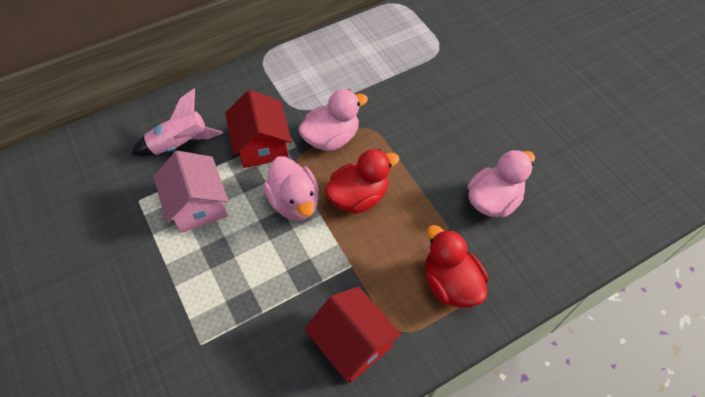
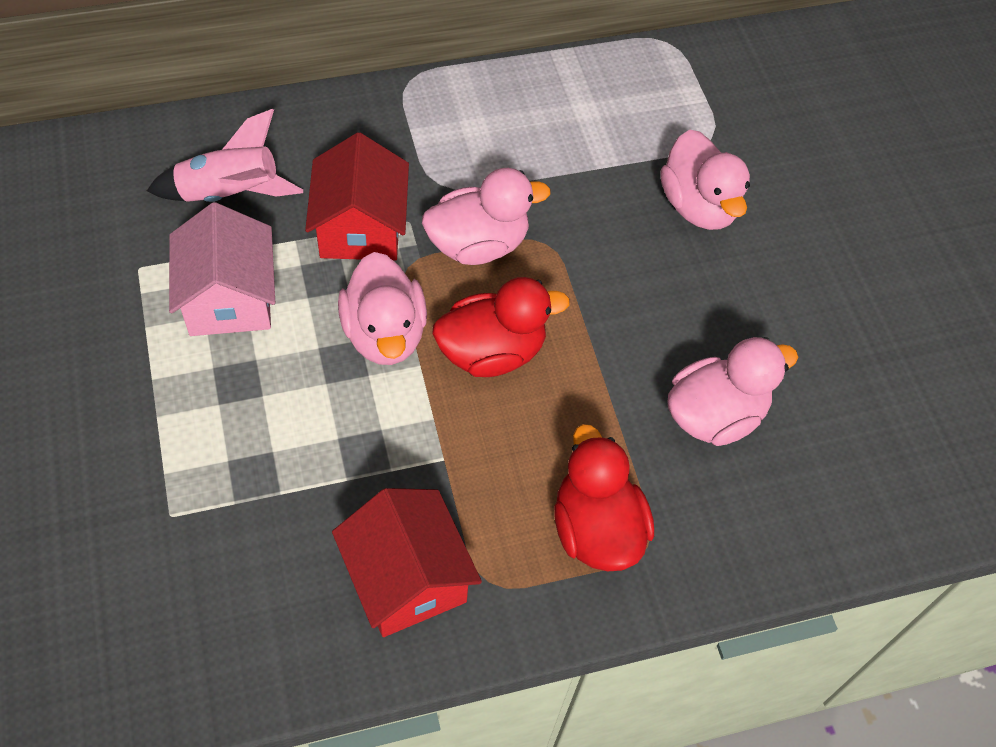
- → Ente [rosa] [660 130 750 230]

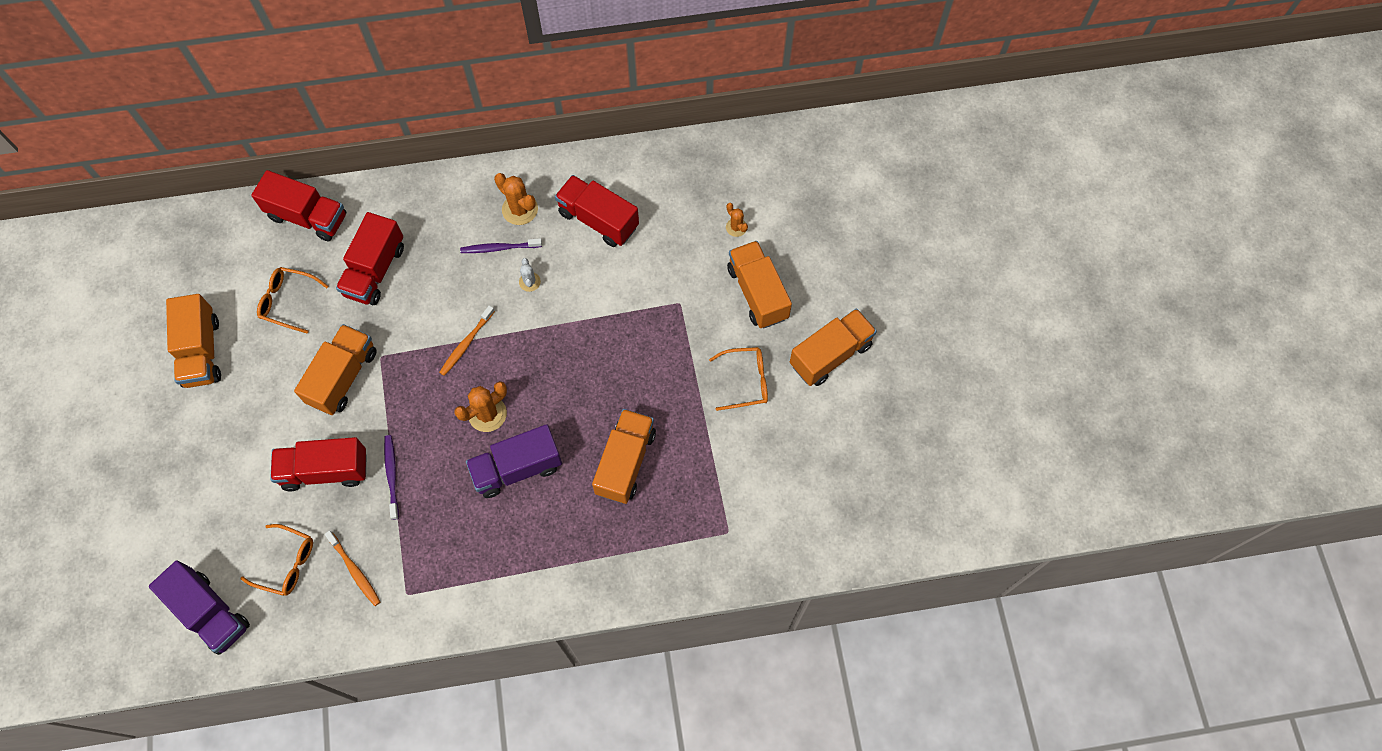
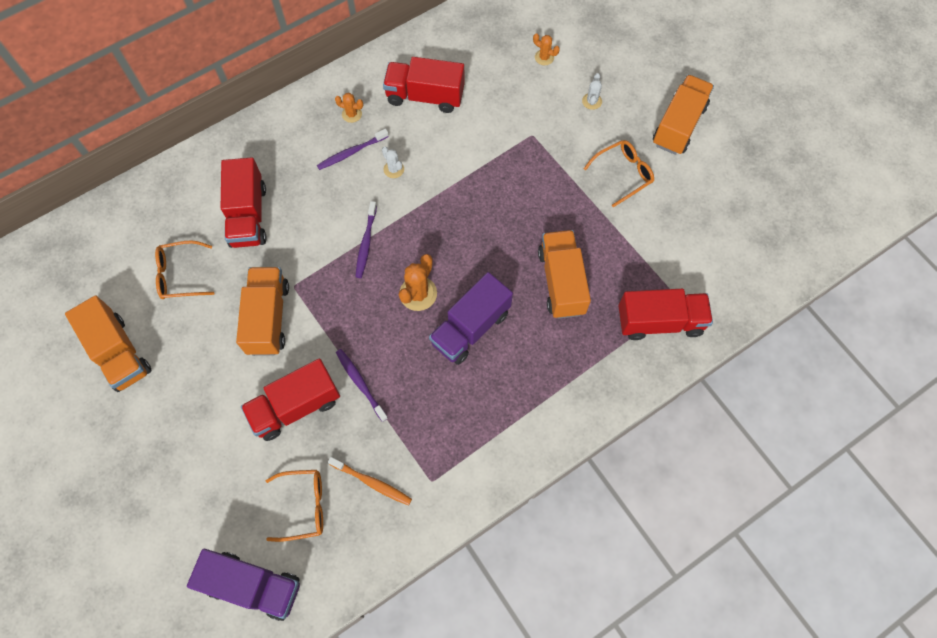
Lastwagen [rot] [251 170 346 241] → Lastwagen [rot] [618 289 713 340], move
Zahnbürste [orange] [439 305 495 376] → Zahnbürste [lila] [355 201 377 278]
Kaktus [orange] [494 173 538 225] → Kaktus [orange] [335 93 363 123], x0.59
Lastwagen [orange] [727 241 792 328] → Kaktus [weiß] [582 73 602 110]

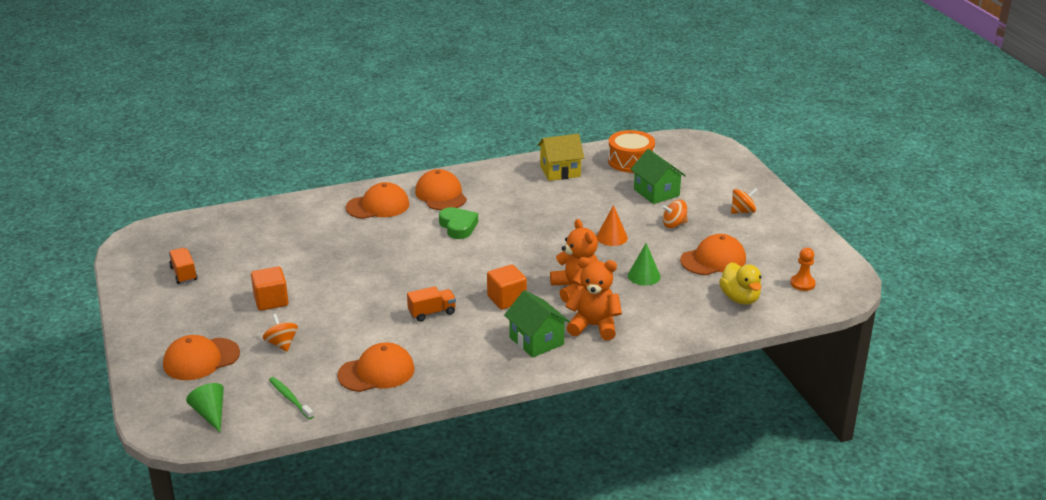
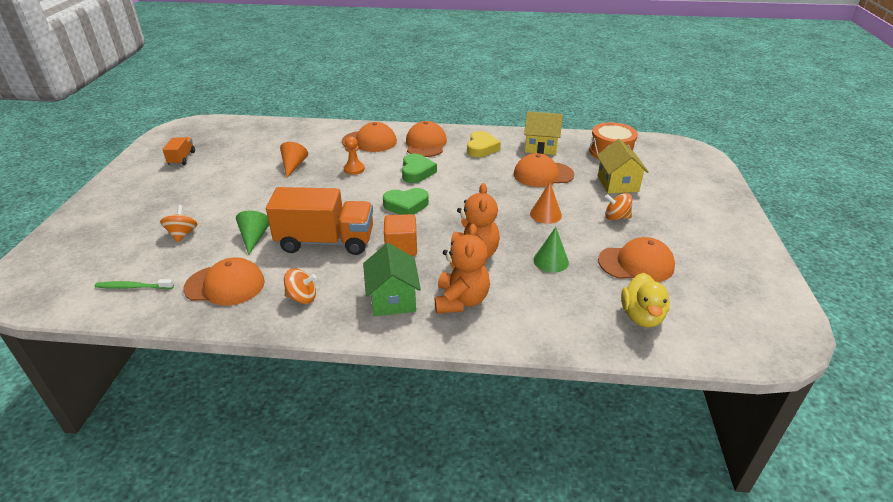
Kappe [orange] [163 335 240 380] → Kappe [orange] [514 153 574 187], move
Kegel [grün] [186 383 224 432] → Kegel [grün] [236 211 269 255], move
Kubus [orange] [251 267 288 311] → -
Zahnbürste [grün] [269 377 314 419] → Zahnbürste [grün] [95 279 174 289], 75 degrees counterclockwise
Lastwagen [orange] [407 286 456 322] → Lastwagen [orange] [266 187 373 255], x2.10
Teddybär [orange] [565 257 622 340] → Teddybär [orange] [435 224 490 314], 60 degrees clockwise
Haus [grün] [630 149 686 204] → Haus [gelb] [597 139 649 193]
Kreisel [orange] [731 188 758 214] → Kreisel [orange] [284 268 316 304], move
Bauer [orange] [790 248 816 291] → Bauer [orange] [344 136 365 175], move
- → Kegel [orange] [280 142 308 178]
- → Herz [grün] [383 188 429 215]
- → Herz [gelb] [467 131 501 157]

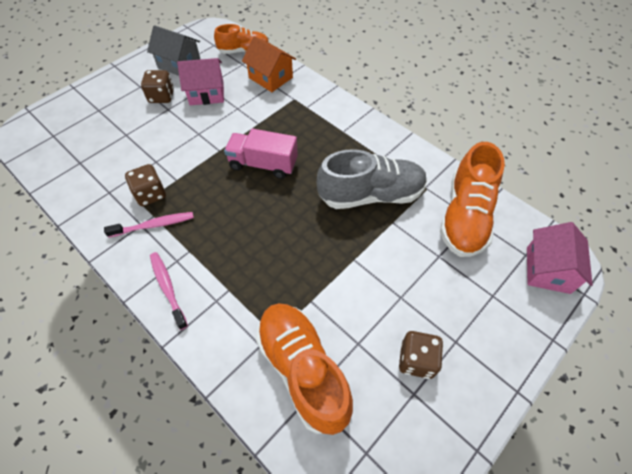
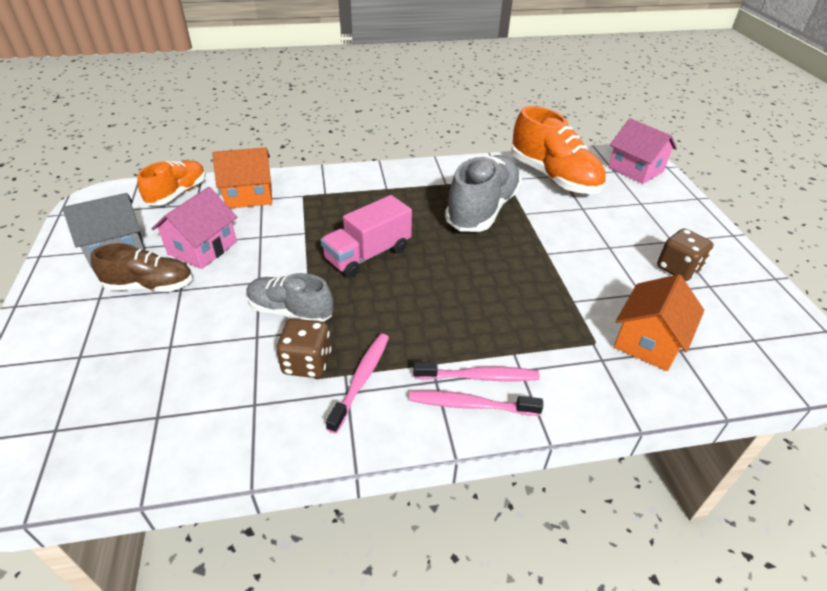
Spielwürfel [braun] [141 70 174 103] → Schuh [braun] [91 243 193 292]
Schuh [orange] [256 303 353 435] → Haus [orange] [614 274 704 371]
- → Schuh [grau] [247 273 333 322]
- → Zahnbürste [rosa] [413 362 540 381]

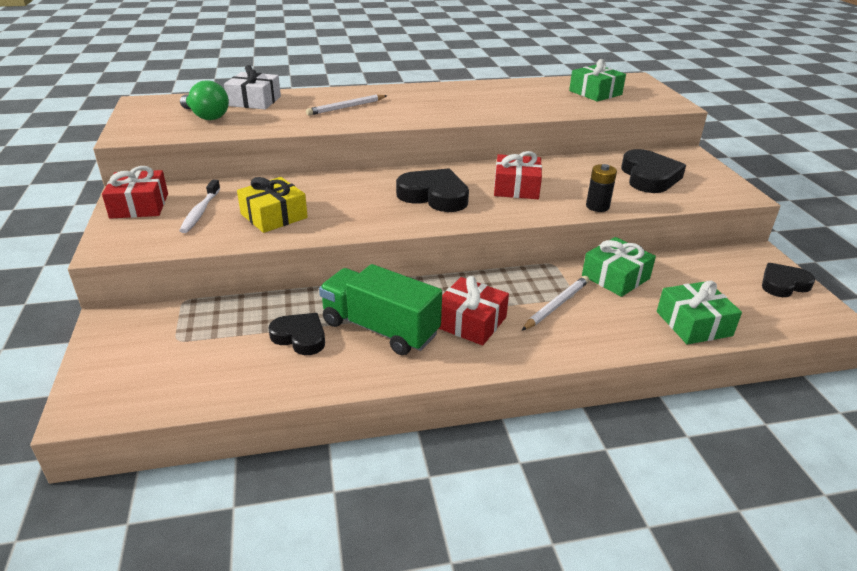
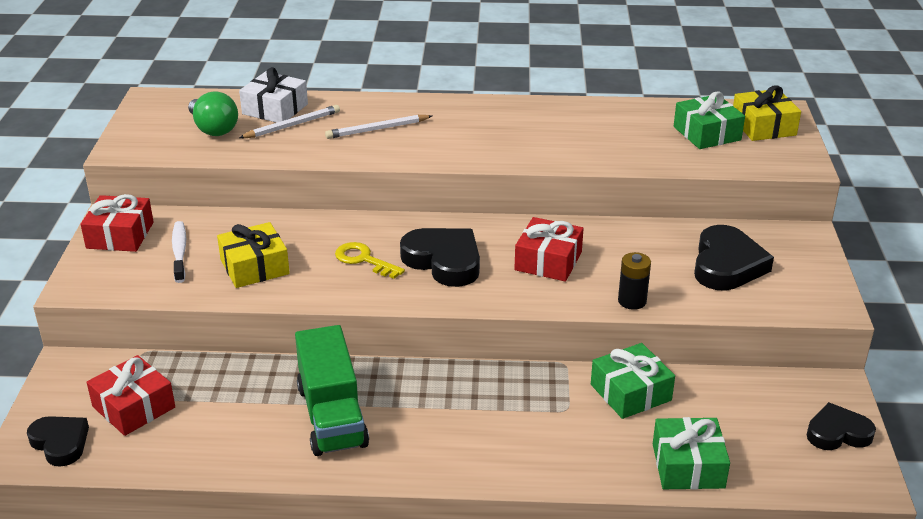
Zahnbürste [weiß] [179 180 221 233] → Zahnbürste [weiß] [172 221 186 283], 150 degrees clockwise
Herz [schwarz] [268 313 325 355] → Herz [schwarz] [27 416 89 467], move
Lastwagen [grün] [319 264 442 355] → Lastwagen [grün] [295 325 369 456], 150 degrees counterclockwise
Geschenk [rot] [438 276 509 345] → Geschenk [rot] [87 355 175 436], move
Bleistift [weiß] [521 276 589 331] → Bleistift [weiß] [239 105 340 138], move
- → Schlüssel [gelb] [335 242 405 279]
- → Geschenk [gelb] [733 86 801 141]

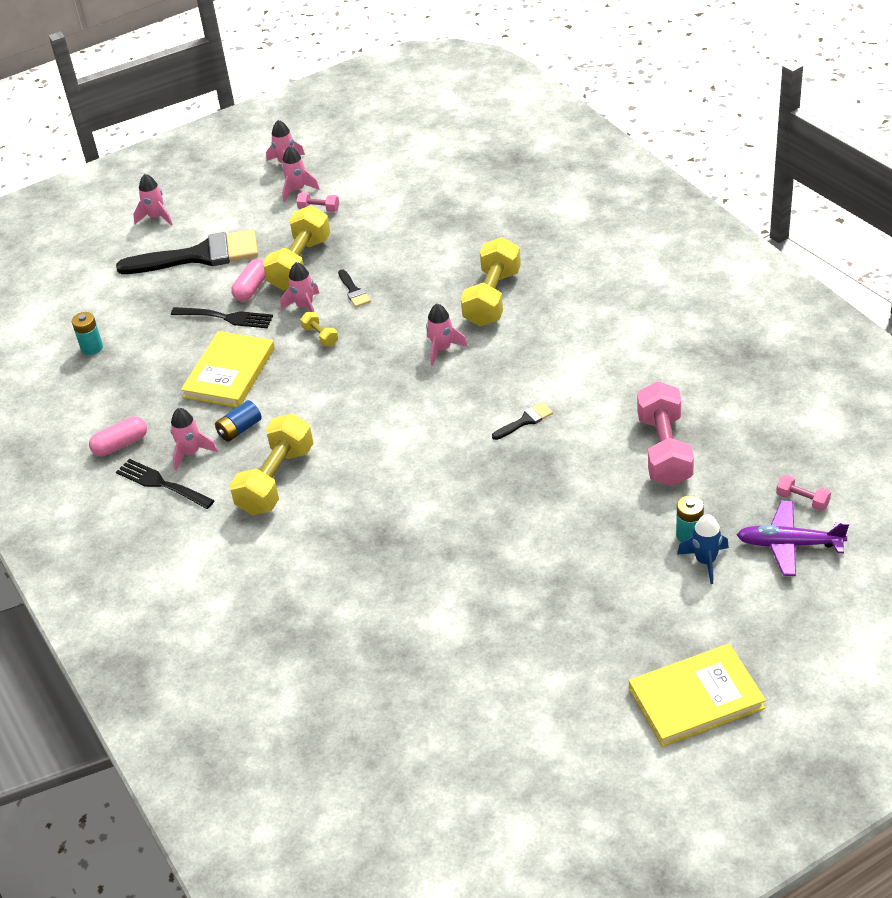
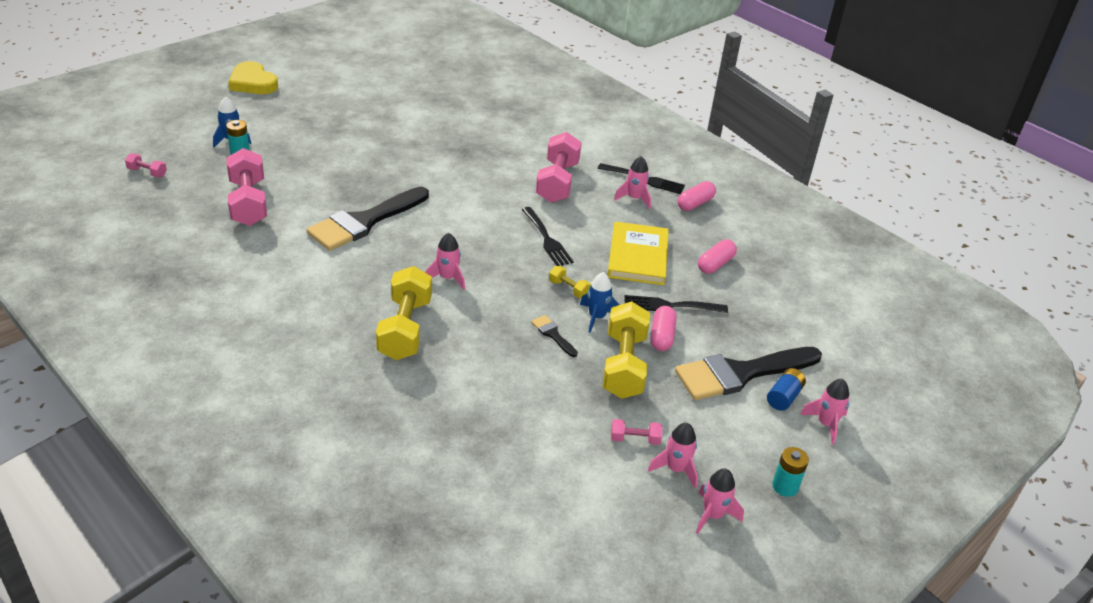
Batterie [türkis] [72 312 103 355] → Batterie [türkis] [772 447 809 497], move
Batterie [blau] [215 400 261 442] → Batterie [blau] [767 368 806 411], move
Hantel [gelb] [230 413 314 515] → Hantel [rosa] [536 132 582 203]
Rakete [rosa] [280 262 319 312] → Rakete [blau] [580 272 619 333]
Pinsel [schwarz] [492 402 553 440] → Pinsel [schwarz] [307 187 429 251], x2.40
Buch [gelb] [629 644 766 747] → Herz [gelb] [228 61 278 94]
Flugzeug [lila] [737 501 849 576] → -
- → Gabel [schwarz] [521 207 574 266]
- → Kapsel [rosa] [698 239 737 274]

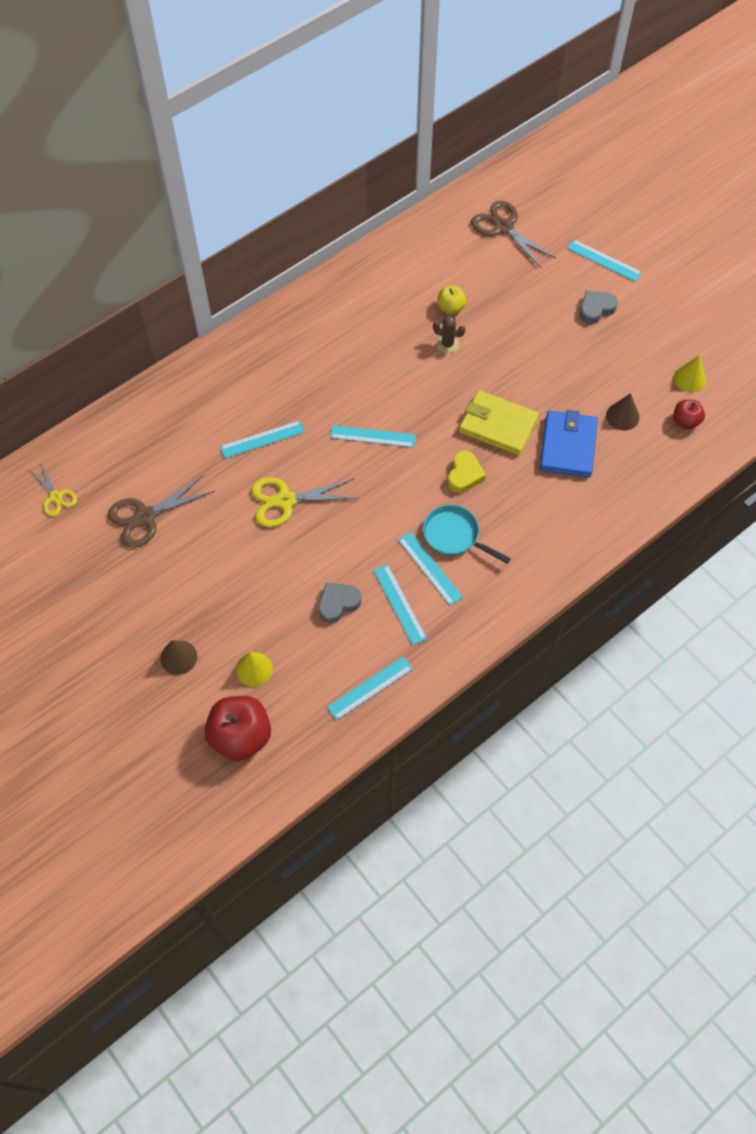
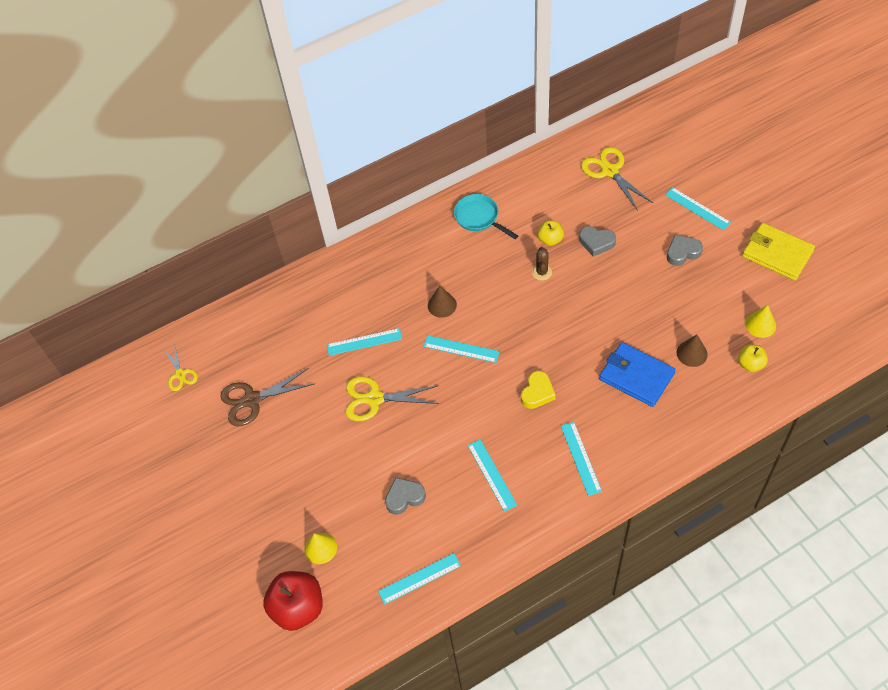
Kegel [braun] [160 640 197 675] → Kegel [braun] [428 286 457 318], move
Lineal [türkis] [373 564 427 645] → Lineal [türkis] [561 422 602 496], move
Pfanne [türkis] [423 505 511 564] → Pfanne [türkis] [454 194 518 239], move
Kaktus [braun] [433 316 465 353] → Kaktus [braun] [532 247 552 281], 60 degrees clockwise
Geldbörse [gelb] [459 390 539 455] → Geldbörse [gelb] [742 223 815 281], move
Schere [braun] [471 200 556 268] → Schere [gelb] [581 147 653 211]
Geldbörse [blau] [540 410 598 478] → Geldbörse [blau] [599 342 676 407], 75 degrees counterclockwise
Apfel [rot] [673 399 705 429] → Apfel [gelb] [738 345 768 372]
- → Herz [grau] [579 226 616 257]

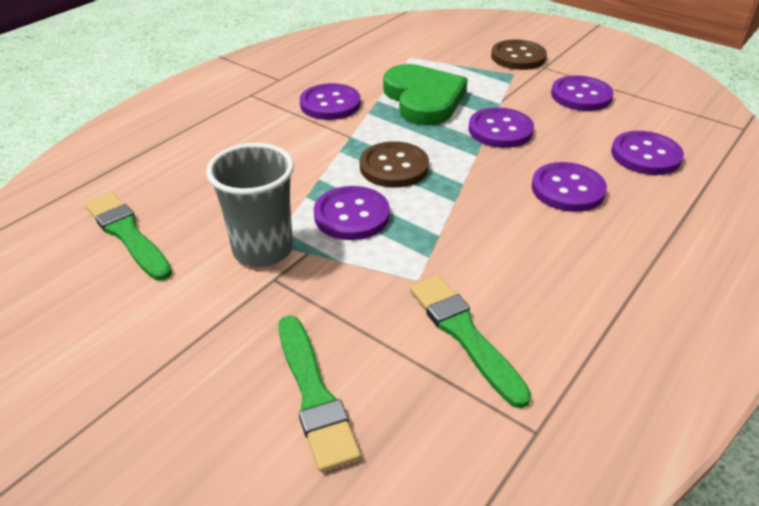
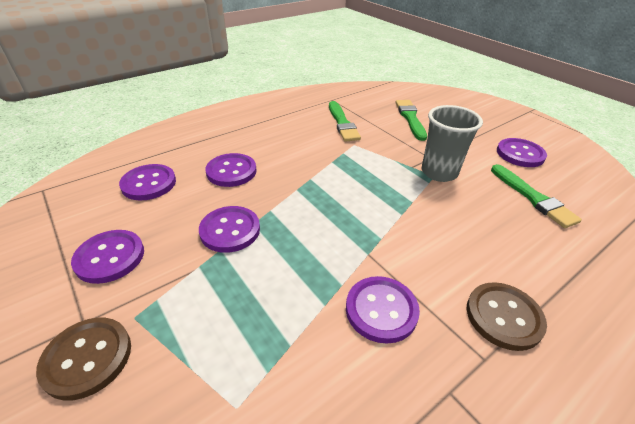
Knopf [lila] [314 186 390 240] → Knopf [lila] [497 138 547 167], move
Knopf [braun] [360 141 429 188] → Knopf [braun] [467 282 547 351], move
Herz [grün] [383 64 468 126] → -

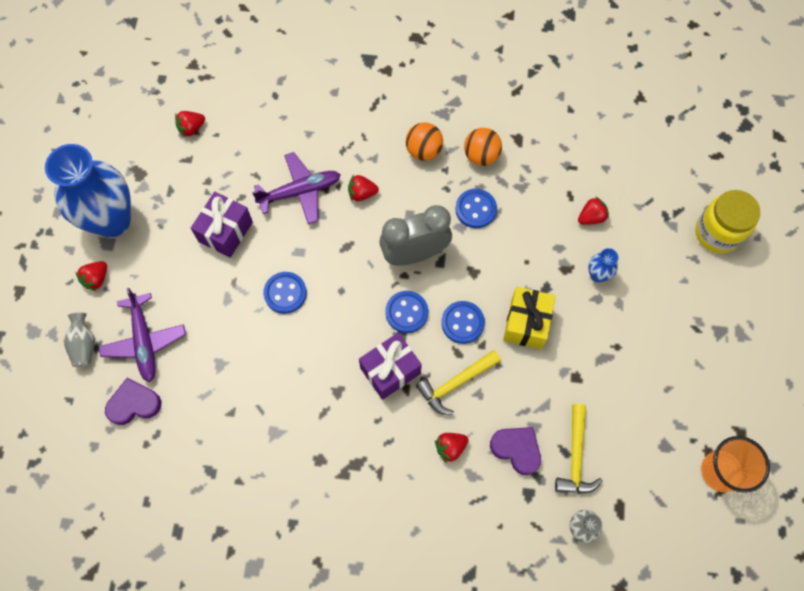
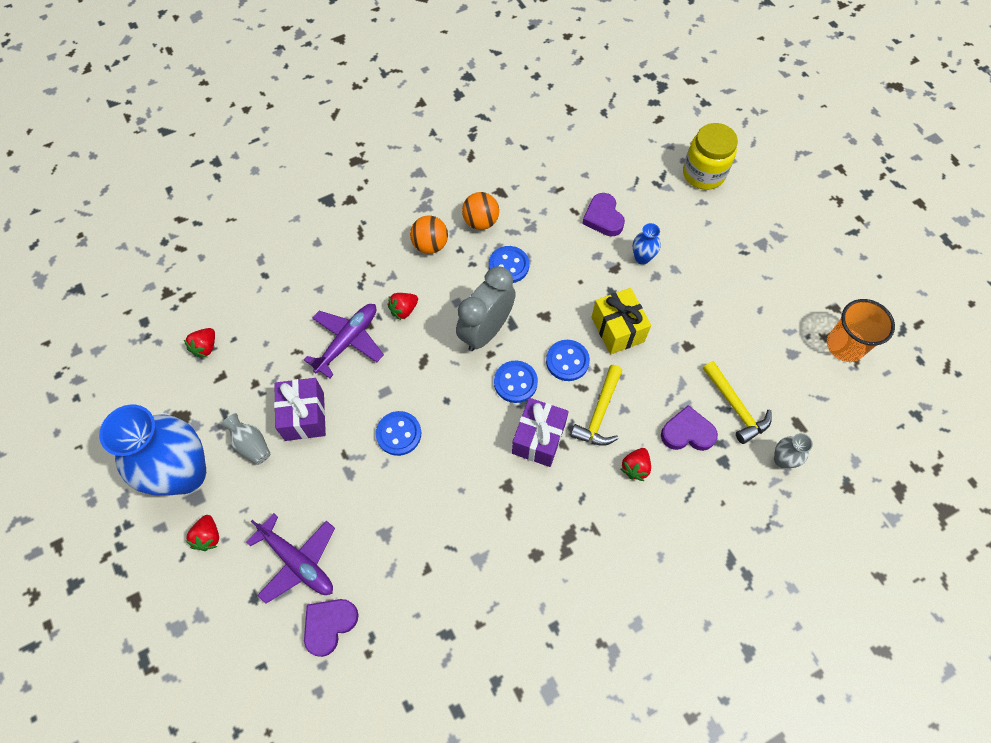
Vase [grau] [64 313 95 367] → Vase [grau] [221 413 271 465], move
Erdbeere [rot] [578 196 609 225] → Herz [lila] [582 193 625 236]

